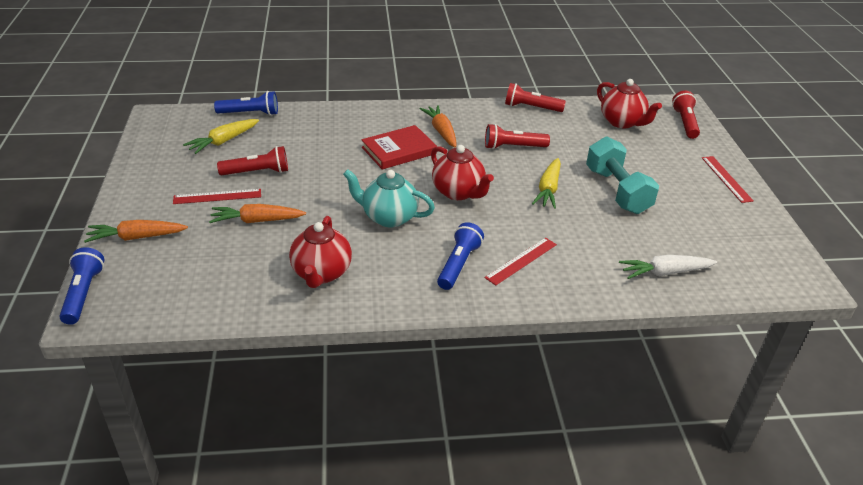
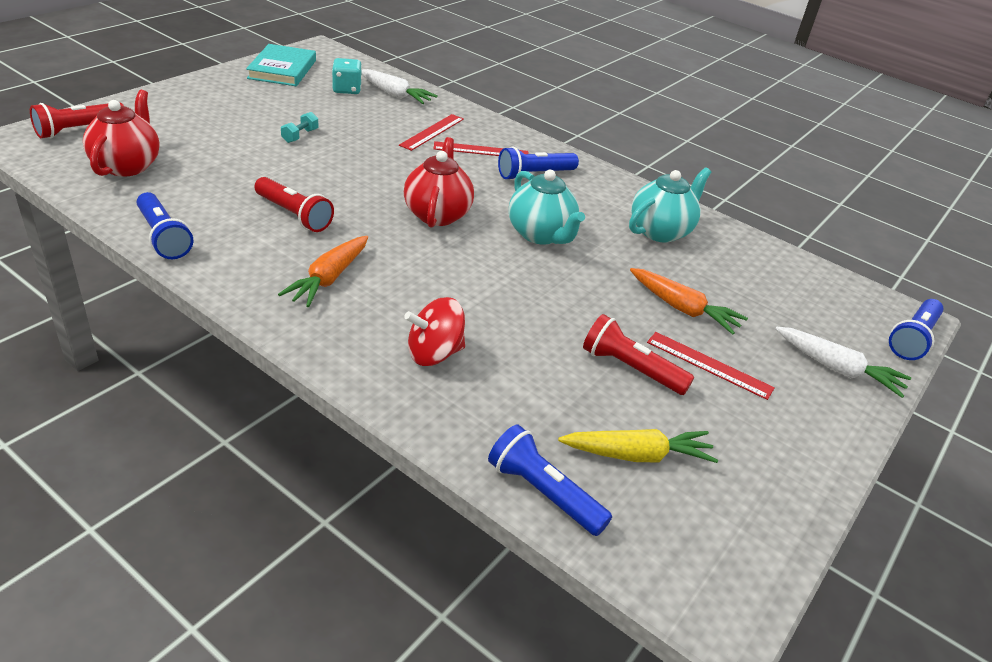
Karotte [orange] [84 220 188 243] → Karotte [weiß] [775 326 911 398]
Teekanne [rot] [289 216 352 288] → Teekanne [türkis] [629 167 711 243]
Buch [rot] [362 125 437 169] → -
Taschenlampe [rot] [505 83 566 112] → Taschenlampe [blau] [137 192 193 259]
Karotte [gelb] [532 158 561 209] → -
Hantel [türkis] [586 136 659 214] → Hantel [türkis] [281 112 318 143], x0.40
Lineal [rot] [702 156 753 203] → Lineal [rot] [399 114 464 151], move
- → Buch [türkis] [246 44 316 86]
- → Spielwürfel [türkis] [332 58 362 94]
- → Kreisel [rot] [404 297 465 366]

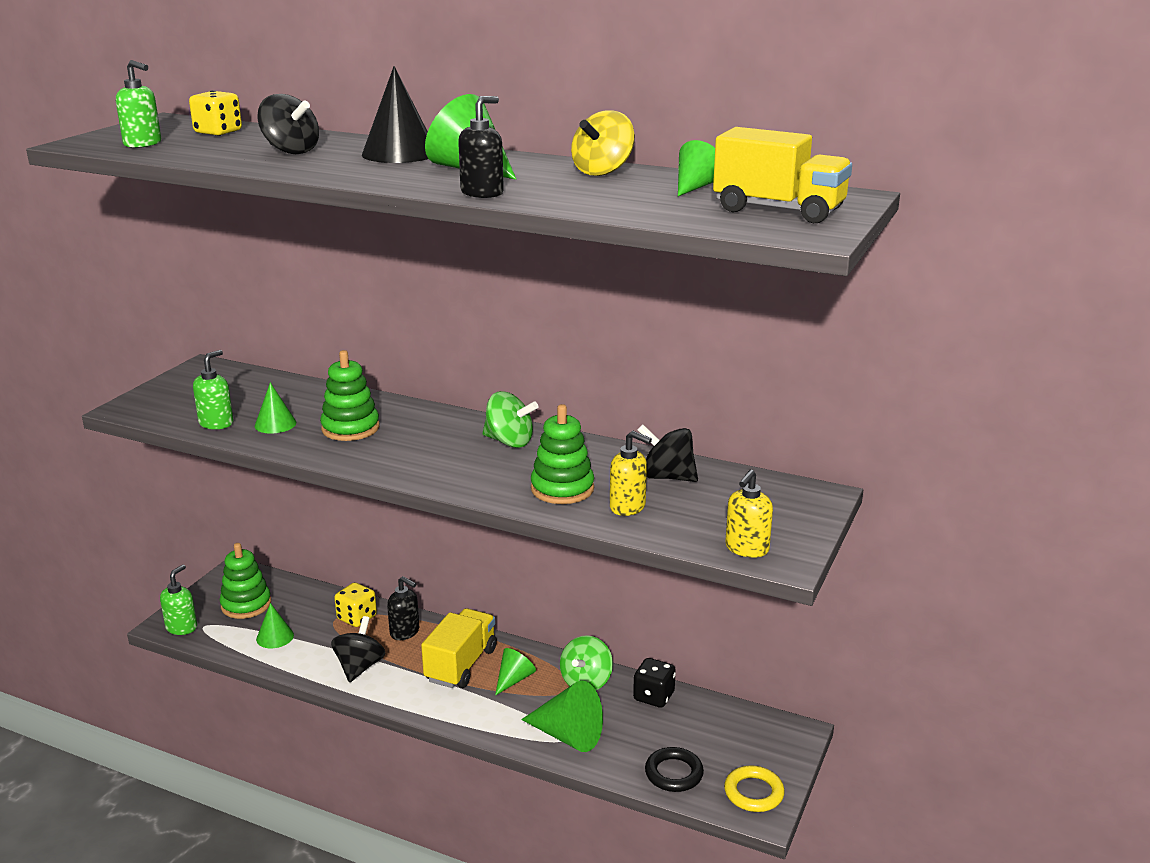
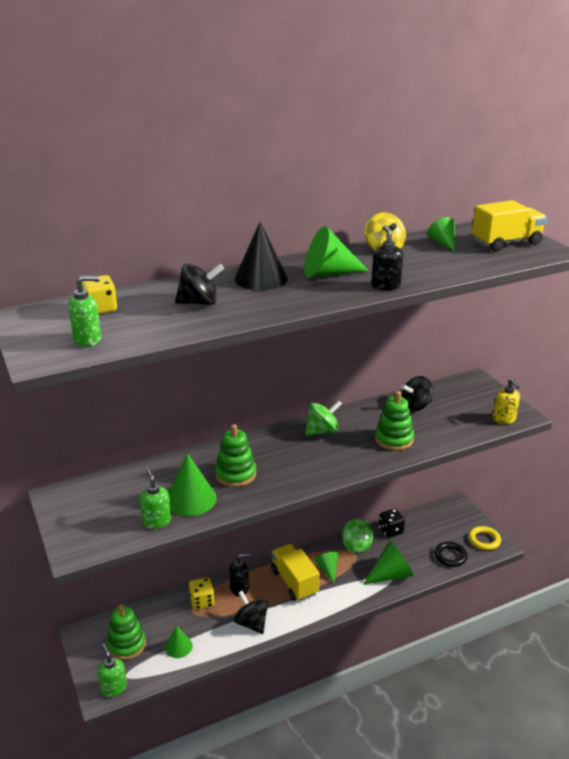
Kegel [grün] [255 382 296 434] → Kegel [grün] [169 453 217 516], x1.66
Seifenspender [gelb] [610 431 652 516] → -

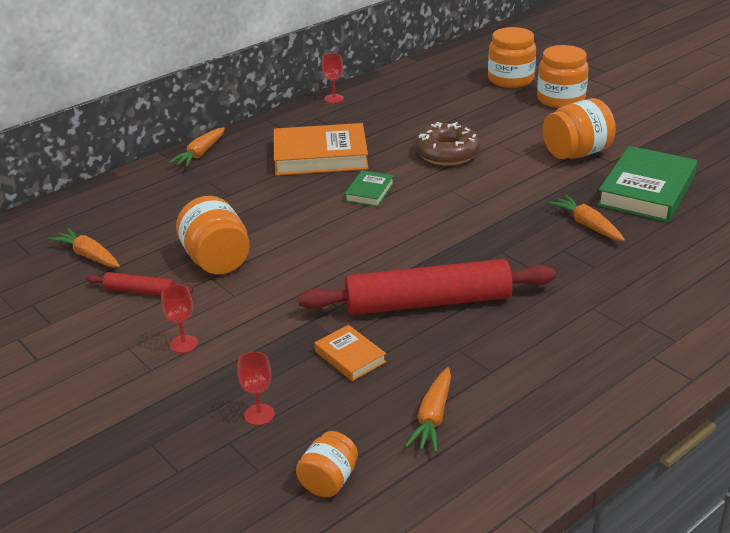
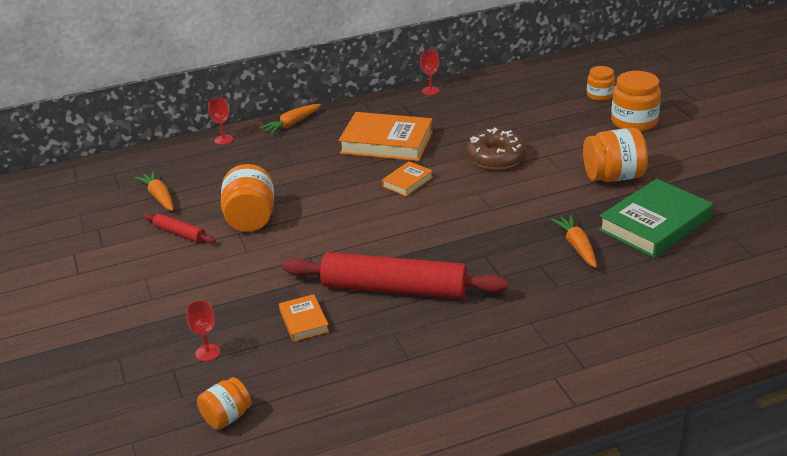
Kelch [rot] [161 284 198 353] → Kelch [rot] [208 98 233 145], move
Buch [grün] [344 170 394 207] → Buch [orange] [382 161 433 196]
Karotte [orange] [405 367 451 453] → -
Einmachglas [orange] [488 27 536 88] → Einmachglas [orange] [587 66 615 101], x0.60

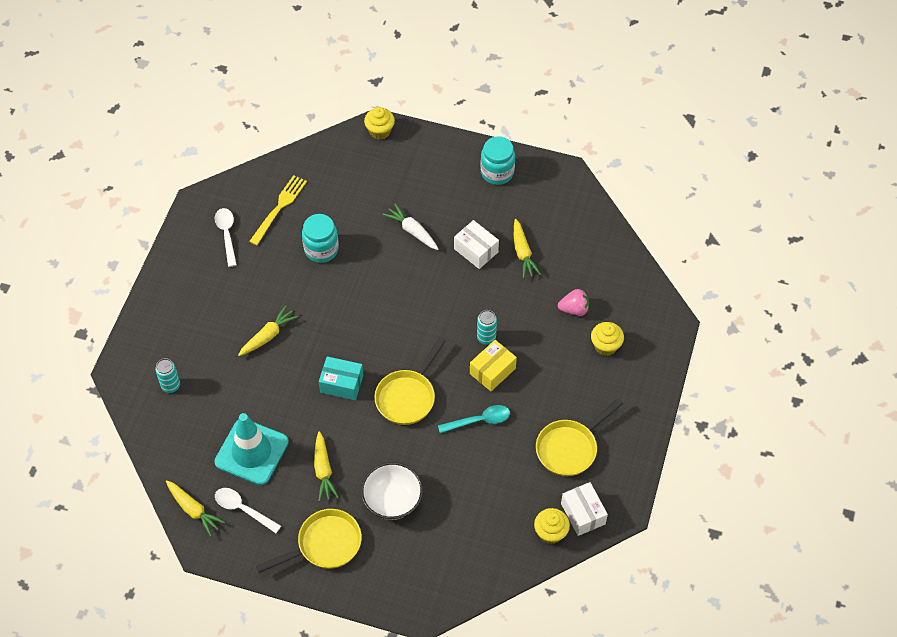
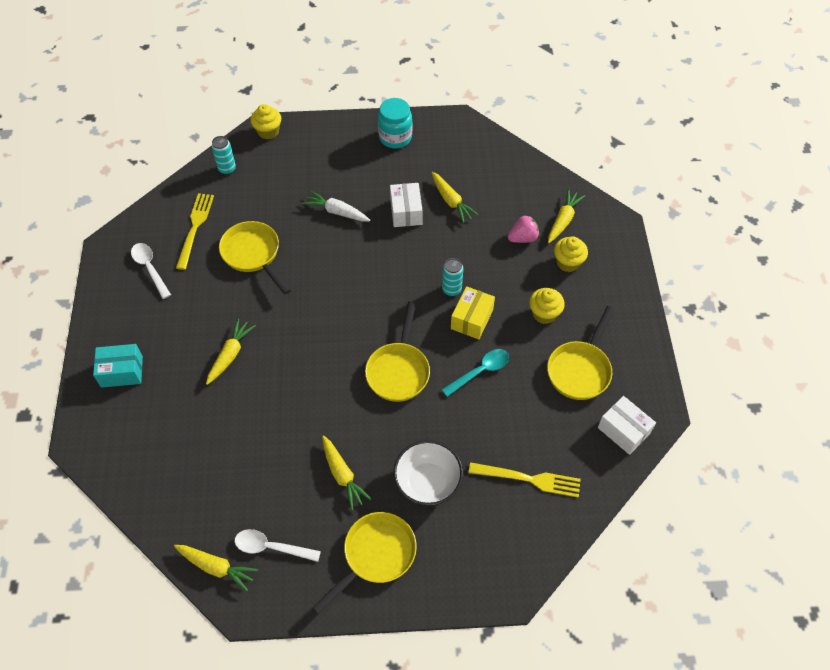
Dose [türkis] [155 358 180 393] → Dose [türkis] [212 136 236 175], move
Leitkegel [türkis] [214 413 289 485] → -
Einmachglas [türkis] [302 214 339 263] → Pfanne [gelb] [219 221 291 294]
Schachtel [türkis] [319 356 364 400] → Schachtel [türkis] [93 344 143 388], move
Schachtel [weiß] [454 220 499 269] → Schachtel [weiß] [390 183 423 227], 60 degrees clockwise
Muffin [gelb] [534 508 570 544] → Muffin [gelb] [529 288 565 324], move
- → Gabel [gelb] [469 462 581 498]
- → Karotte [gelb] [548 189 585 243]

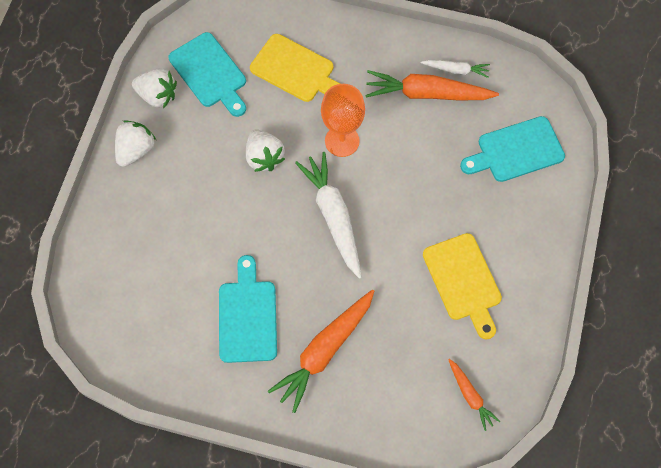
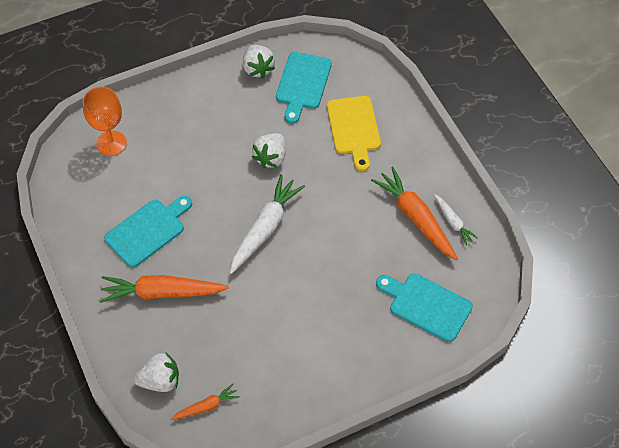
Erdbeere [weiß] [115 120 156 167] → Erdbeere [weiß] [133 353 179 392], move
Kelch [orange] [321 84 365 157] → Kelch [orange] [83 87 127 156], move
Schneidebrett [gelb] [423 233 502 340] → -
Karotte [orange] [448 359 500 431] → Karotte [orange] [171 384 240 420], 135 degrees counterclockwise

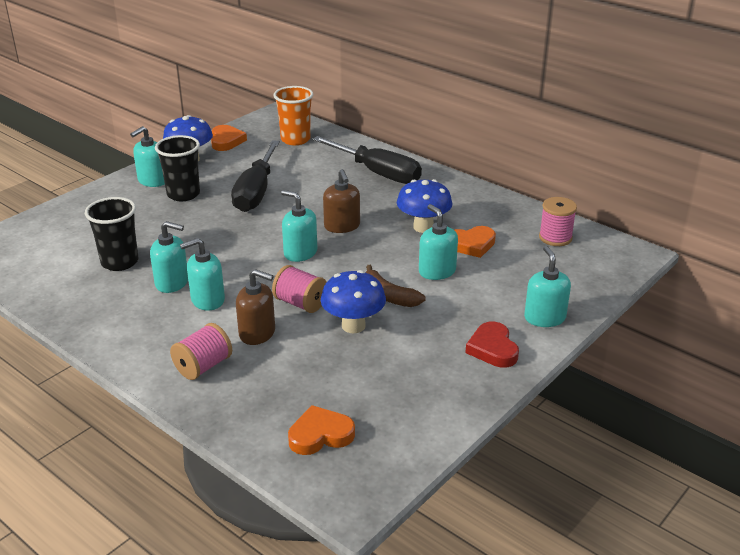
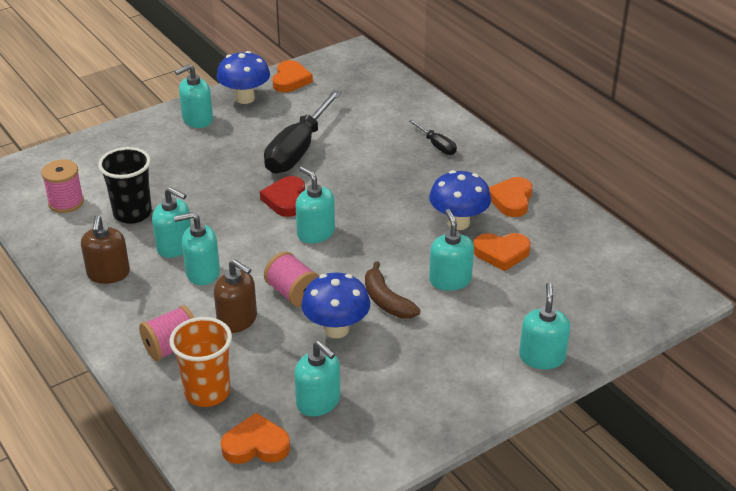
Becher [schwarz] [155 135 200 201] → -
Becher [orange] [273 86 313 145] → Becher [orange] [169 317 232 407], move
Schraubenzieher [schwarz] [312 136 422 184] → Schraubenzieher [schwarz] [409 120 457 155], x0.47
Seifenspender [braun] [323 169 360 233] → Seifenspender [braun] [81 215 130 284], move
Herz [rot] [465 322 519 368] → Herz [rot] [260 176 305 217], move
Garnrolle [rosa] [539 197 577 246] → Garnrolle [rosa] [41 160 84 213], move
- → Seifenspender [türkis] [294 341 340 417]
- → Herz [orange] [489 177 533 217]

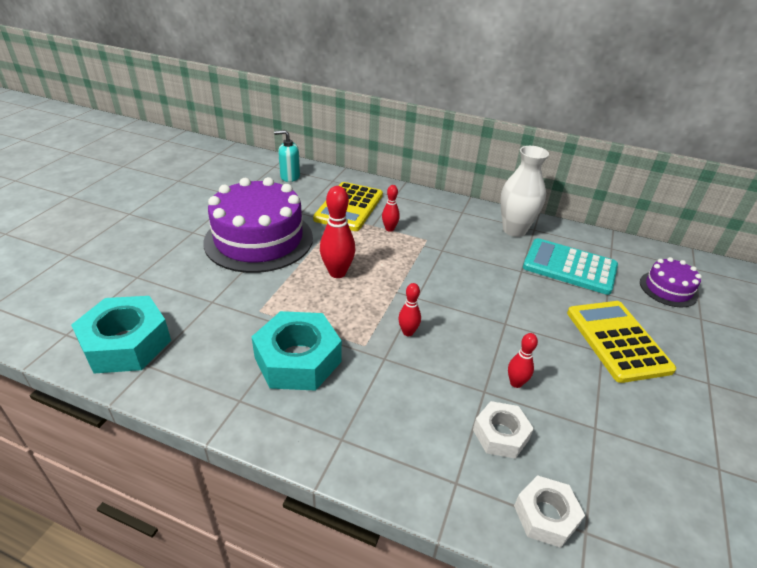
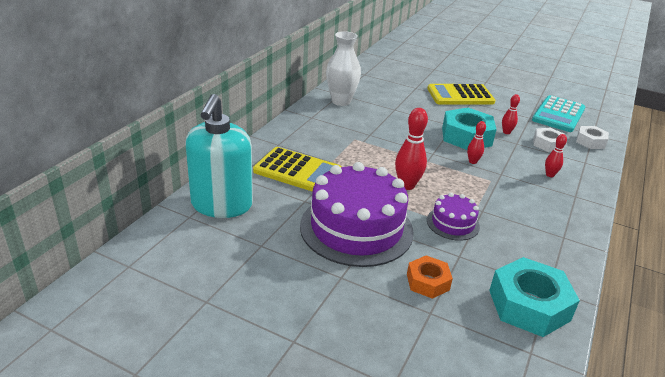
Sechskantmutter [türkis] [252 311 342 391] → Sechskantmutter [türkis] [442 108 497 150], move
Seifenspender [türkis] [274 130 300 182] → Seifenspender [türkis] [185 94 253 218], x2.06
Bowlingkegel [rot] [382 185 400 232] → Bowlingkegel [rot] [545 134 567 177], move
Taschenrechner [türkis] [523 238 618 295] → Taschenrechner [türkis] [532 95 586 132], move
Kuchen [lila] [640 257 702 307] → Kuchen [lila] [427 193 480 241], move
- → Sechskantmutter [orange] [407 255 453 299]

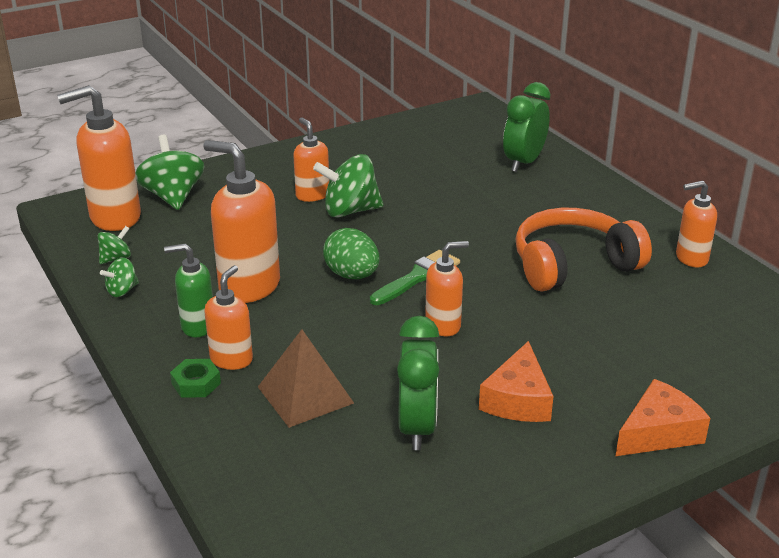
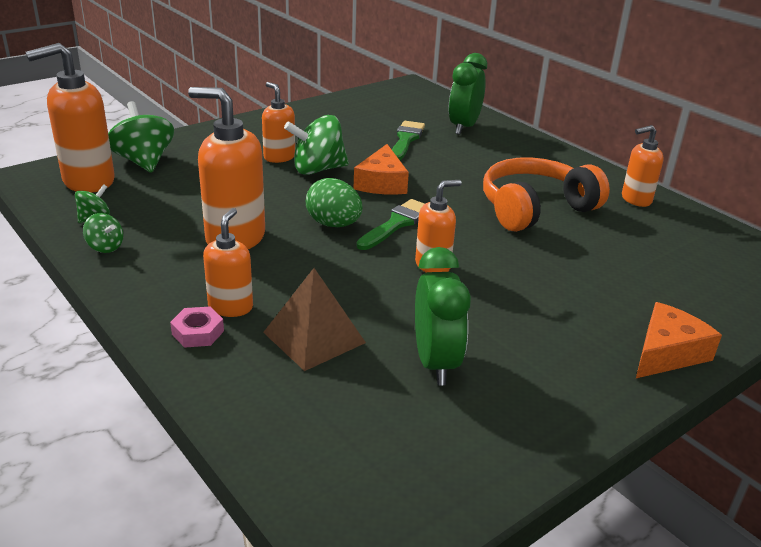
Kreisel [grün] [100 258 139 297] → Kreisel [grün] [83 213 123 253], 90 degrees counterclockwise
Seifenspender [grün] [164 243 213 337] → -
Sechskantmutter [grün] [170 359 221 398] → Sechskantmutter [rosa] [170 307 224 348]
Käse [orange] [479 341 554 422] → Käse [orange] [354 144 409 195], move
- → Pinsel [grün] [392 121 425 160]

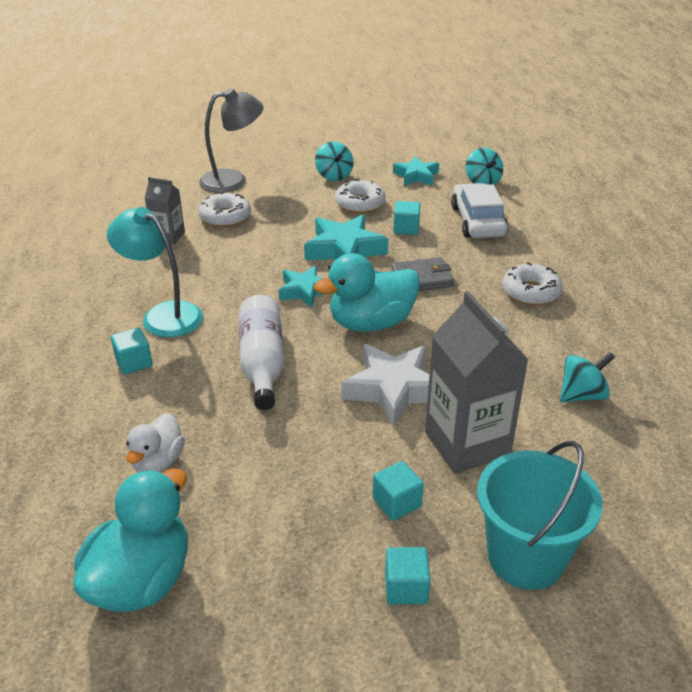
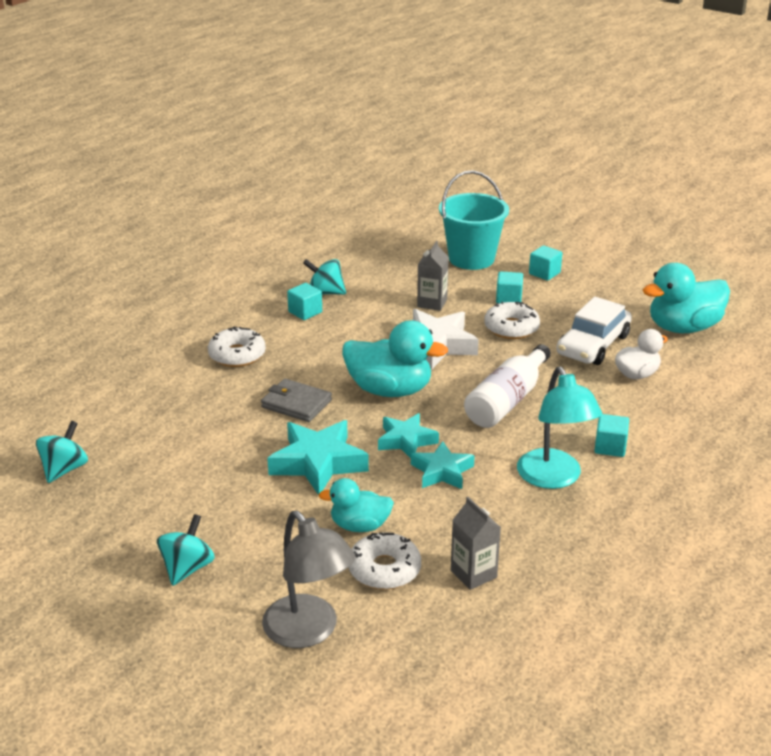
Lampe [grau] [199 88 264 193] → Lampe [grau] [262 511 356 648], 150 degrees counterclockwise
Donut [weiß] [335 179 386 214] → Donut [weiß] [484 301 540 339], move
Stern [türkis] [393 156 439 186] → Stern [türkis] [411 441 475 489], move
Kubus [türkis] [393 201 420 235] → Kubus [türkis] [287 283 322 320], move
Getränkekarton [grau] [425 291 529 474] → Getränkekarton [grau] [417 241 449 311], x0.53
Auto [weiß] [451 183 508 238] → Auto [weiß] [556 297 632 365], move
- → Ente [türkis] [319 478 394 532]

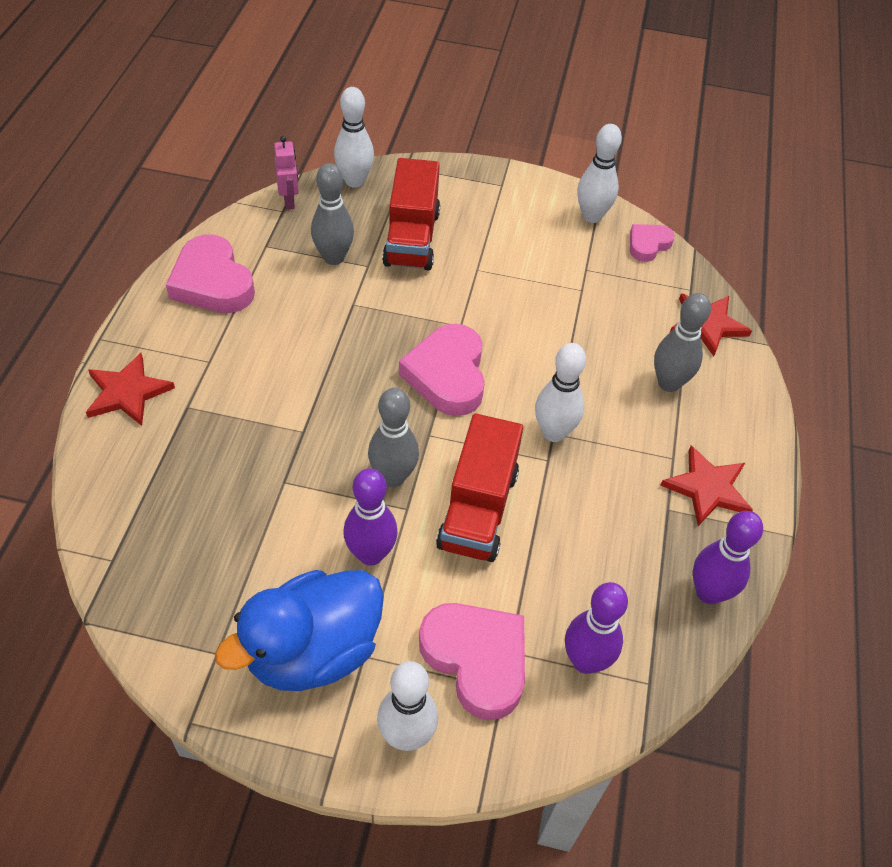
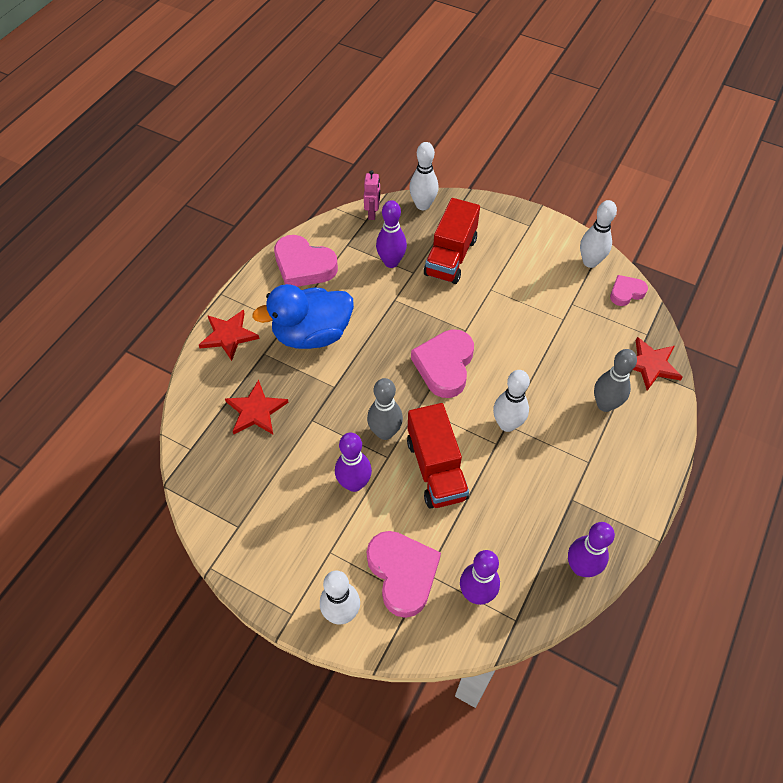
Herz [rosa] [166 234 255 313] → Herz [rosa] [274 235 338 287], 45 degrees counterclockwise
Ente [blau] [215 570 384 691] → Ente [blau] [252 284 354 349], move
Bowlingkegel [grau] [311 163 354 265] → Bowlingkegel [lila] [376 200 407 268]
Lastwagen [rot] [436 414 523 562] → Lastwagen [rot] [407 403 469 509], 45 degrees counterclockwise
Stern [rot] [660 446 753 526] → Stern [rot] [225 380 289 434], move

